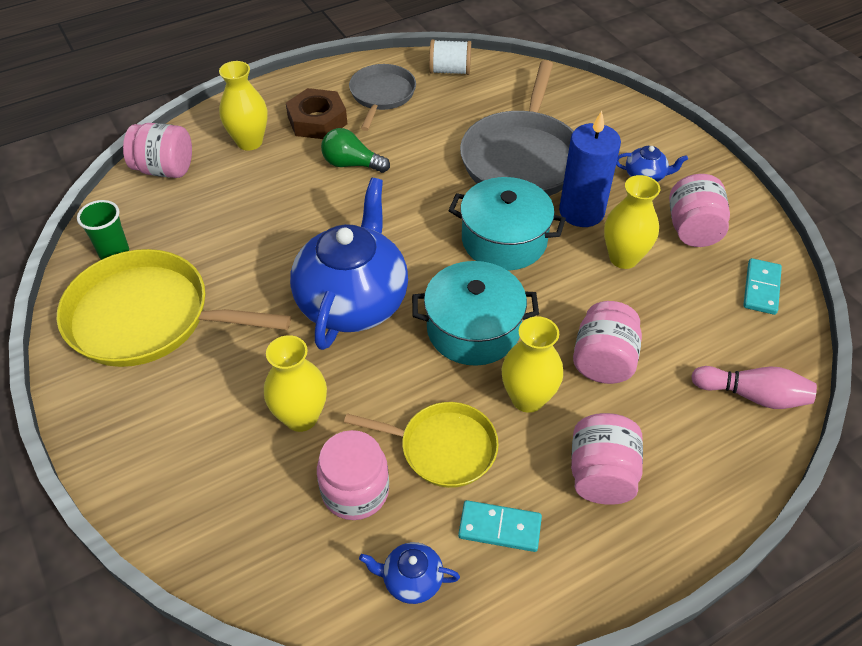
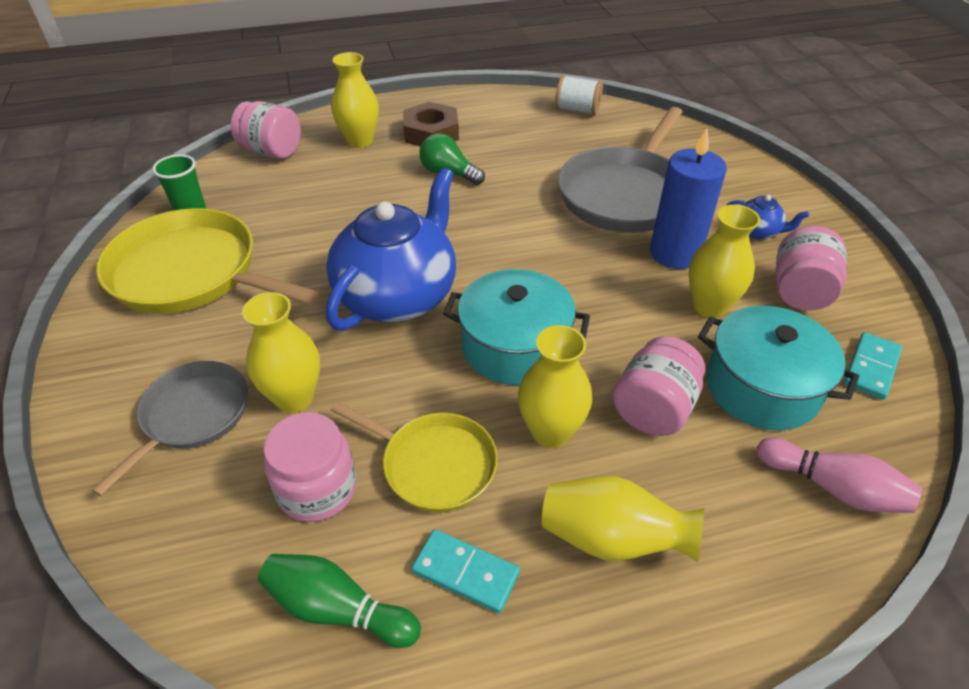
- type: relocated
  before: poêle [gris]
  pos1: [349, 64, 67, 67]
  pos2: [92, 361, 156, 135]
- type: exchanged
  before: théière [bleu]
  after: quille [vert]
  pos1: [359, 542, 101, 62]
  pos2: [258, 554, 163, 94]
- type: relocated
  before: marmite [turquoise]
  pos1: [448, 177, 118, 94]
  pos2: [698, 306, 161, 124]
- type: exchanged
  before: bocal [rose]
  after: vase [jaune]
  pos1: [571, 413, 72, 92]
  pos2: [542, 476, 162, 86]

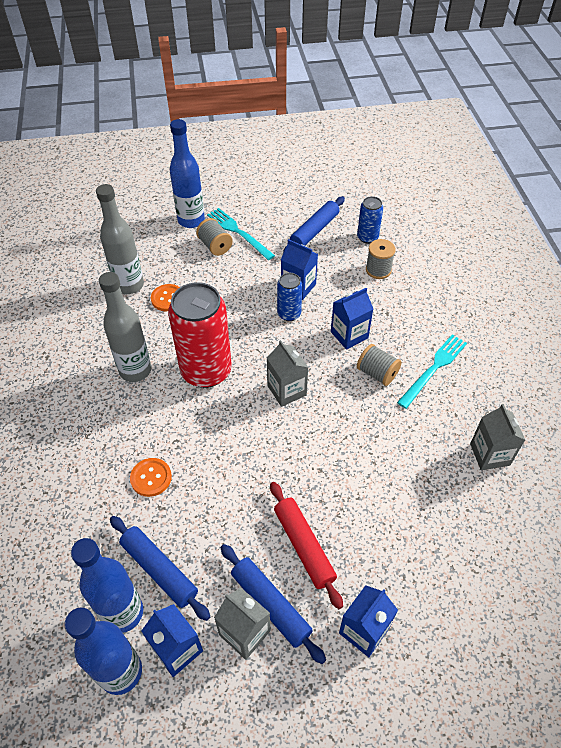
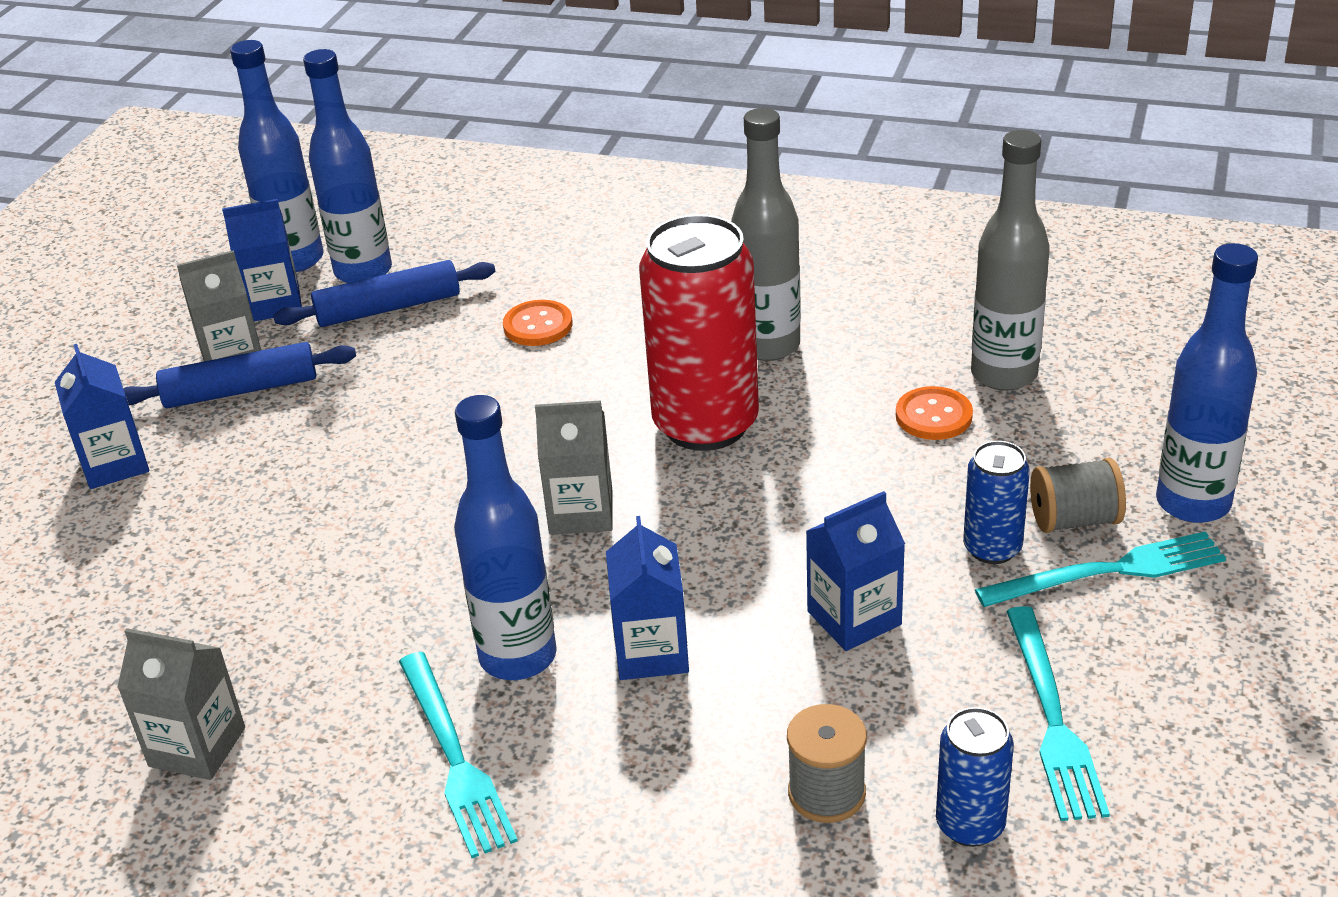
- type: missing
  before: rouleau à pâtisserie [rouge]
  pos1: [270, 482, 73, 127]
- type: relocated
  before: canette [bleu]
  pos1: [277, 273, 25, 48]
  pos2: [963, 441, 67, 123]
- type: exchanged
  before: rouleau à pâtisserie [bleu]
  after: fourchette [turquoise]
  pos1: [283, 196, 62, 57]
  pos2: [1006, 606, 104, 215]
- type: exchanged
  before: bobine [gris]
  after: bouteille [bleu]
  pos1: [357, 344, 44, 42]
  pos2: [454, 395, 103, 285]

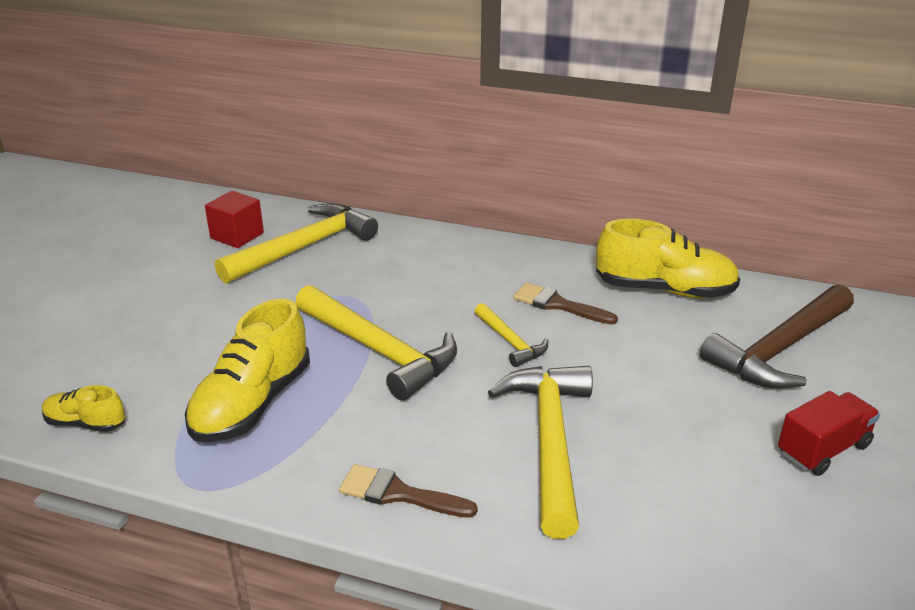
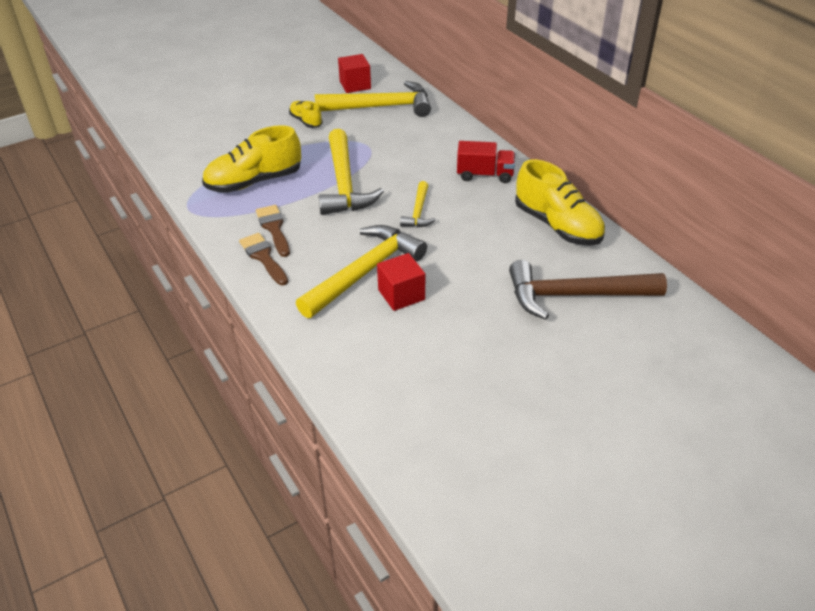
- type: relocated
  before: chaussure [jaune]
  pos1: [42, 385, 83, 47]
  pos2: [289, 101, 34, 27]
- type: relocated
  before: pinceau [marron]
  pos1: [514, 283, 104, 42]
  pos2: [256, 205, 34, 52]
- type: relocated
  before: camion [rouge]
  pos1: [778, 391, 102, 85]
  pos2: [457, 141, 58, 42]
- type: appeared
  after: cube [rouge]
  pos2: [377, 253, 48, 58]

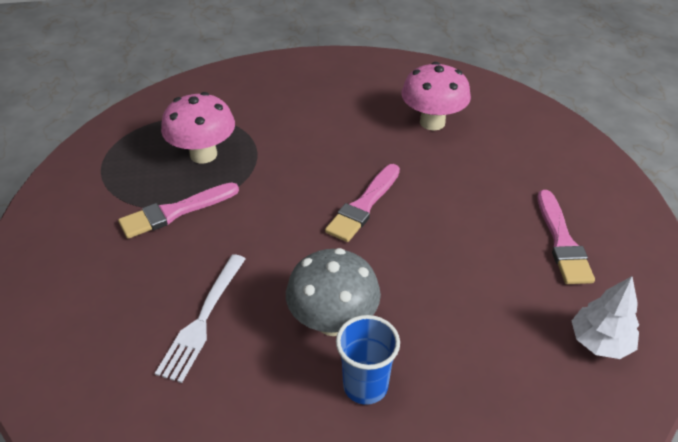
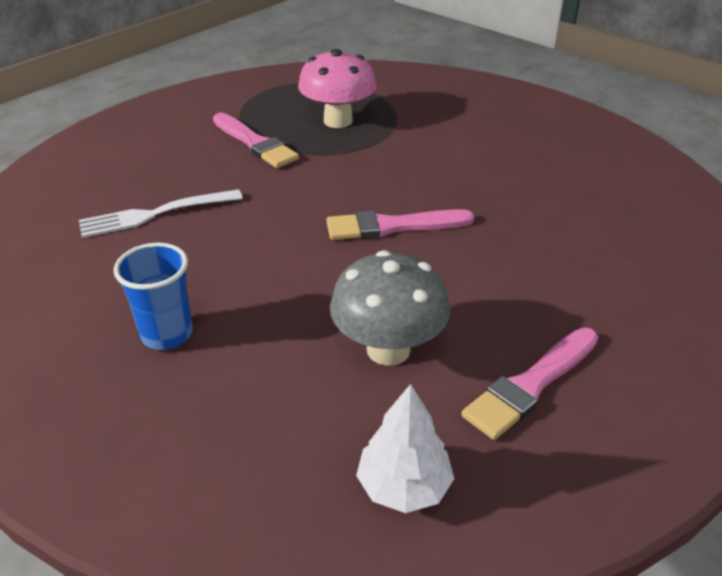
- type: spun
  before: pinceau [rose]
  pos1: [118, 182, 121, 57]
  pos2: [213, 113, 86, 55]
  turn: -150
- type: relocated
  before: champignon [gris]
  pos1: [286, 248, 95, 88]
  pos2: [330, 250, 120, 116]
- type: missing
  before: champignon [rose]
  pos1: [401, 62, 70, 68]

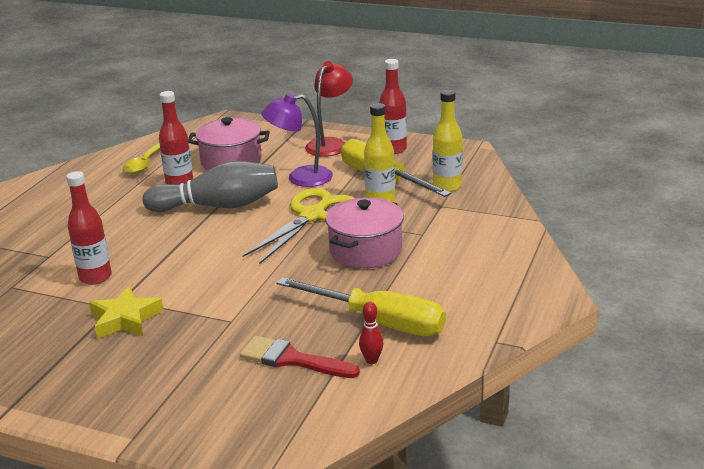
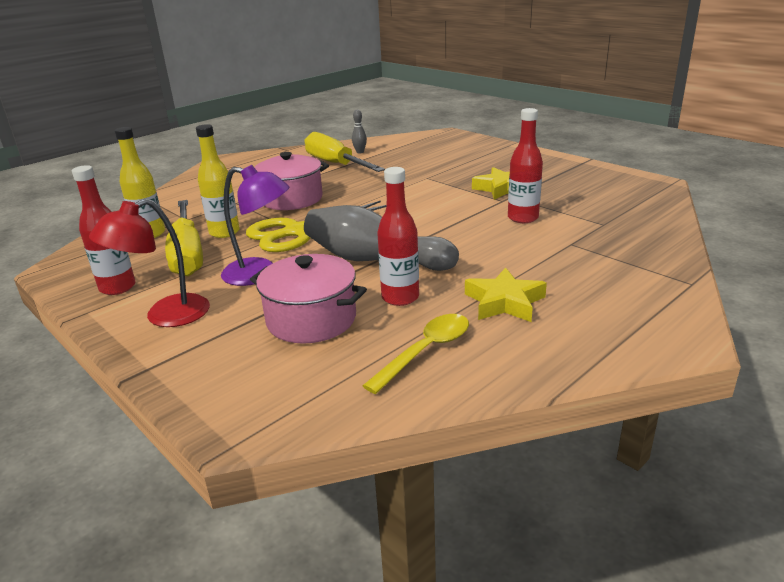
- type: missing
  before: pinceau [rouge]
  pos1: [240, 336, 120, 42]
- type: colour
  before: quille [rouge]
  after: quille [gris]
  pos1: [359, 302, 24, 62]
  pos2: [352, 109, 15, 44]
- type: appeared
  after: étoile [jaune]
  pos2: [465, 267, 82, 55]

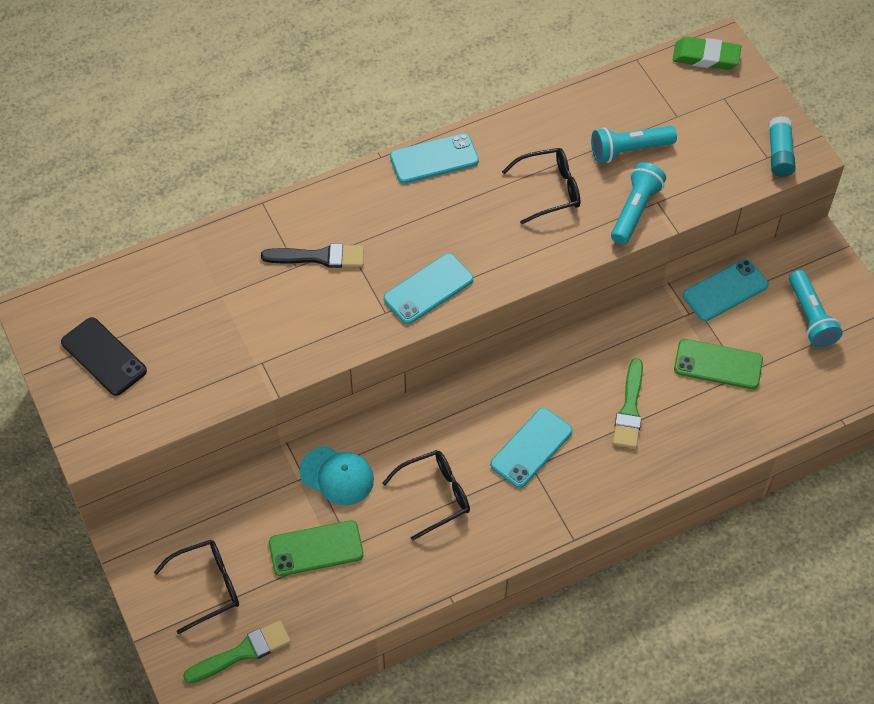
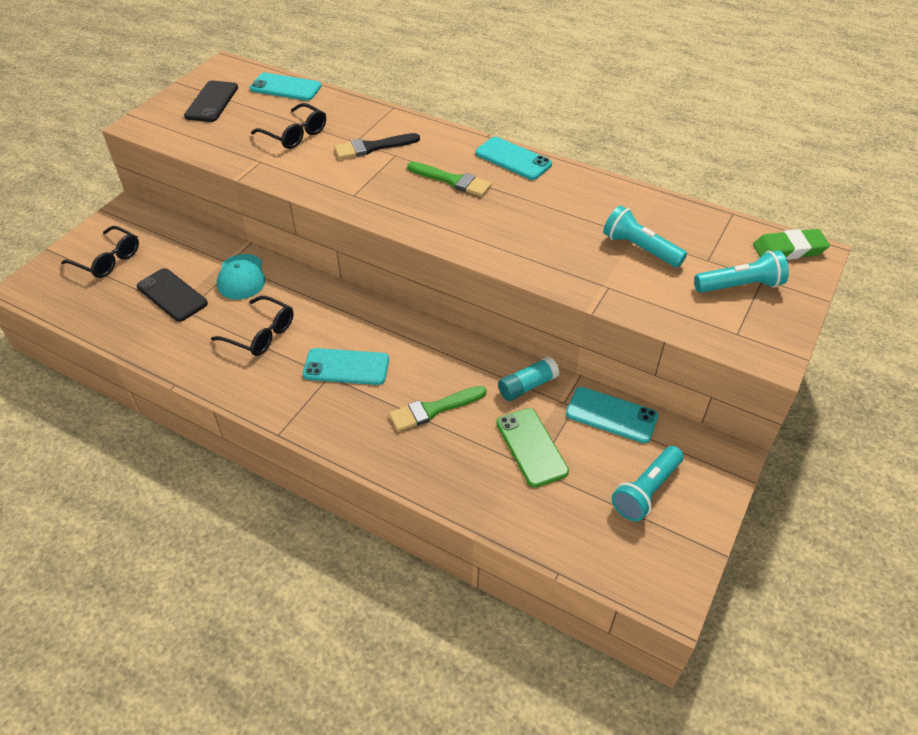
- type: relocated
  before: pinceau [vert]
  pos1: [183, 620, 108, 64]
  pos2: [407, 161, 85, 36]
- type: spun
  before: pinceau [noir]
  pos1: [261, 244, 103, 24]
  pos2: [334, 133, 86, 26]
  turn: 105
- type: colour
  before: téléphone [vert]
  after: téléphone [noir]
  pos1: [269, 520, 95, 56]
  pos2: [137, 268, 71, 54]
- type: relocated
  before: téléphone [turquoise]
  pos1: [383, 253, 90, 71]
  pos2: [250, 73, 72, 28]
- type: relocated
  before: lunettes [noir]
  pos1: [502, 148, 78, 76]
  pos2: [251, 103, 75, 46]
- type: relocated
  before: lampe de poche [turquoise]
  pos1: [611, 162, 55, 82]
  pos2: [694, 250, 95, 43]
- type: spun
  before: gomme [vert]
  pos1: [673, 37, 68, 33]
  pos2: [753, 229, 77, 31]
  turn: -75
- type: relocated
  before: bâton de colle [turquoise]
  pos1: [769, 116, 27, 61]
  pos2: [498, 357, 61, 44]

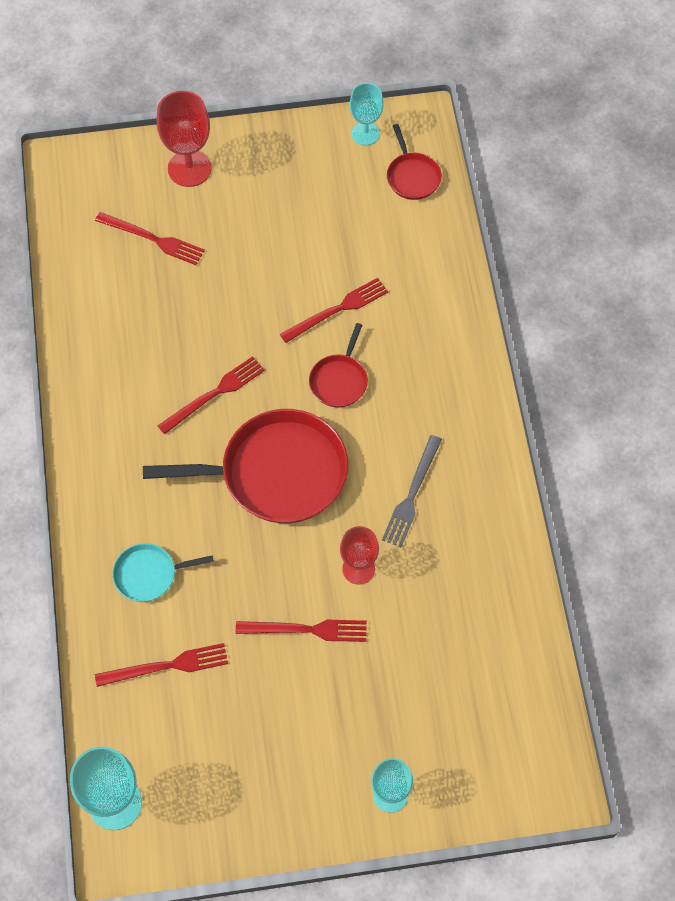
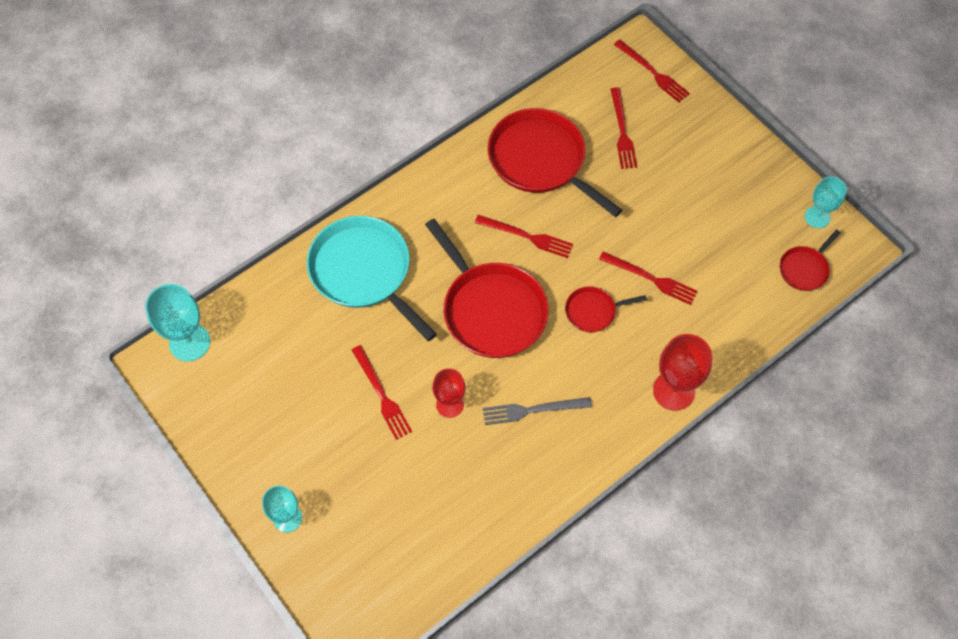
- type: relocated
  before: fourchette [rouge]
  pos1: [95, 643, 133, 44]
  pos2: [614, 40, 76, 62]
- type: size
  before: poêle [turquoise]
  pos1: [112, 543, 102, 59]
  pos2: [307, 216, 130, 125]
  scale: 2.06
- type: relocated
  before: verre à pied [rouge]
  pos1: [157, 91, 55, 96]
  pos2: [653, 334, 59, 77]
- type: appeared
  after: poêle [rouge]
  pos2: [488, 108, 134, 109]

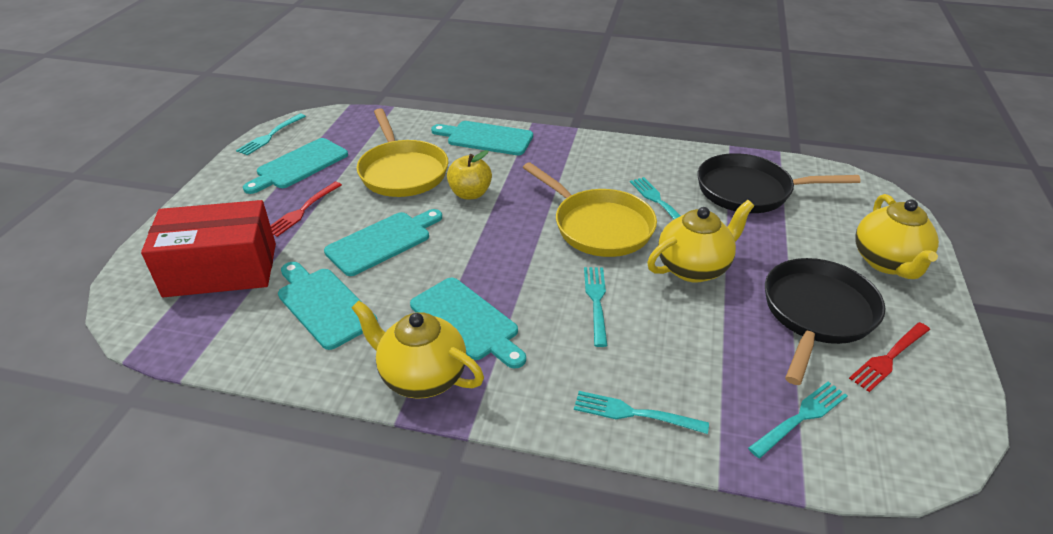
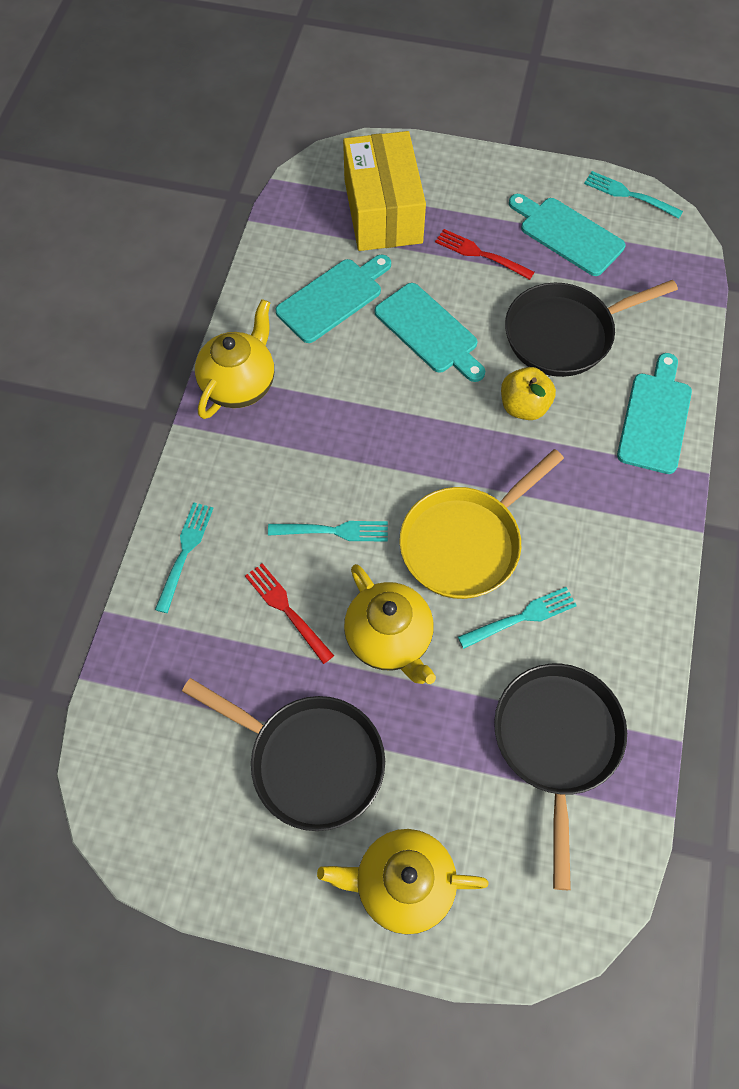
- type: colour
  before: boîte [rouge]
  after: boîte [jaune]
  pos1: [141, 200, 135, 97]
  pos2: [343, 131, 83, 120]
- type: colour
  before: poêle [jaune]
  after: poêle [noir]
  pos1: [357, 108, 91, 89]
  pos2: [505, 280, 173, 97]
- type: missing
  before: planche à découper [turquoise]
  pos1: [410, 277, 116, 92]
- type: missing
  before: fourchette [turquoise]
  pos1: [748, 382, 100, 76]
- type: relocated
  before: fourchette [rouge]
  pos1: [849, 322, 81, 70]
  pos2: [245, 563, 89, 101]

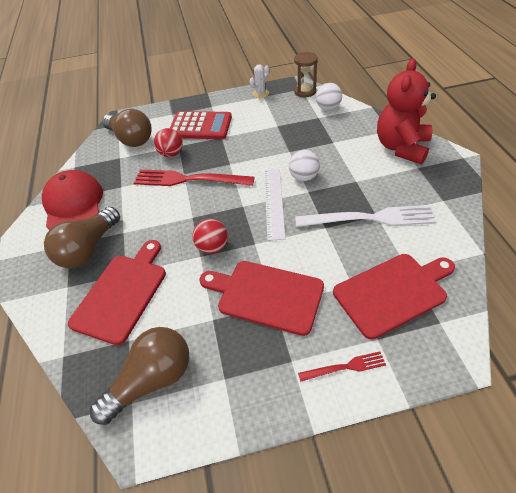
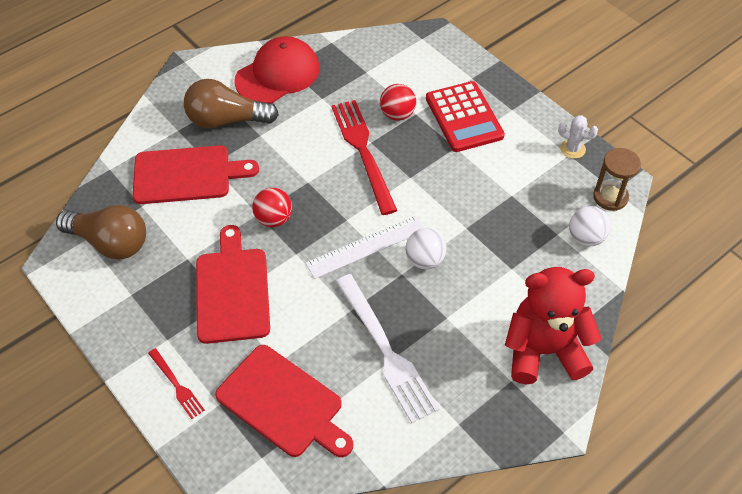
- type: missing
  before: ampoule [marron]
  pos1: [102, 109, 50, 38]

